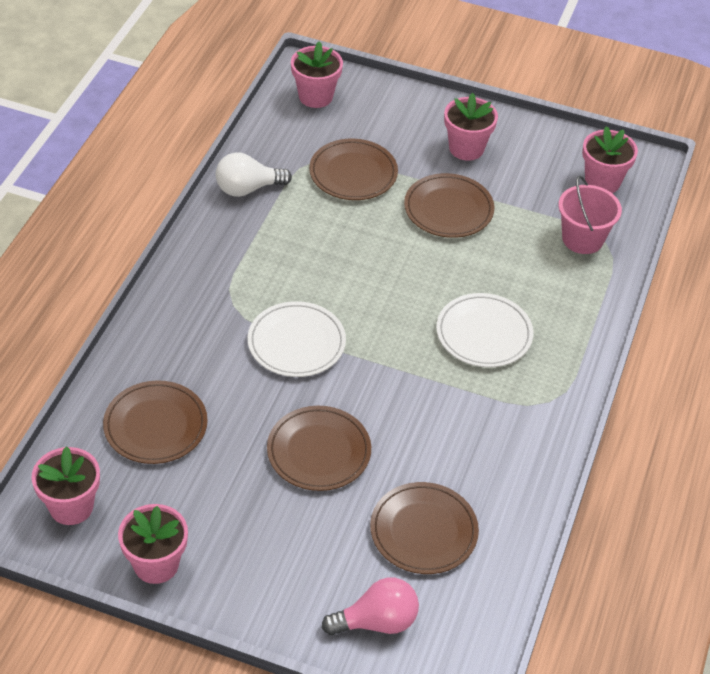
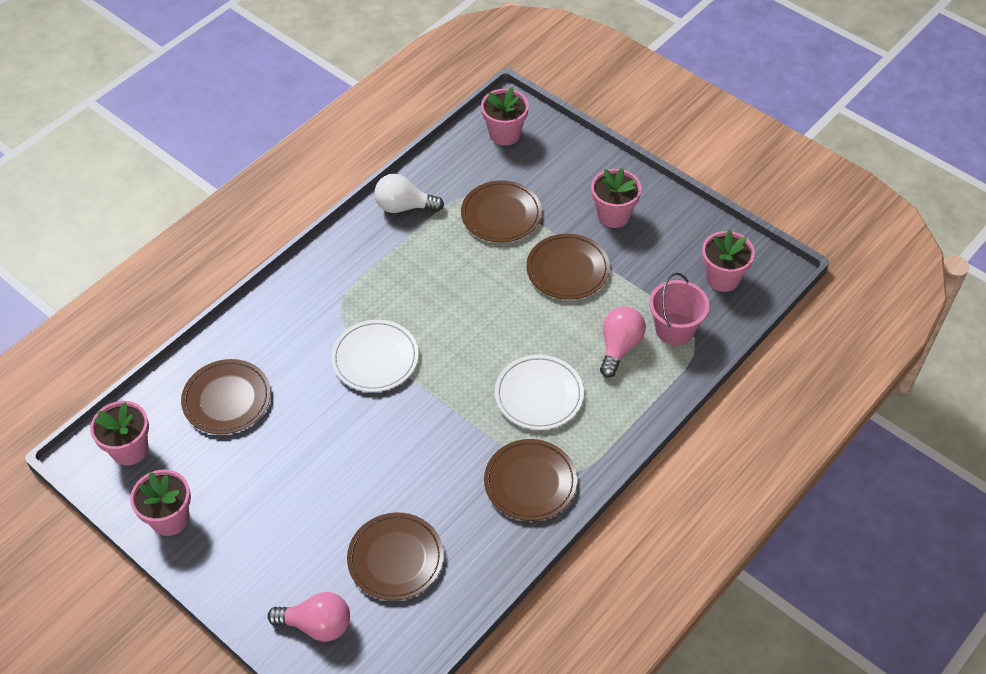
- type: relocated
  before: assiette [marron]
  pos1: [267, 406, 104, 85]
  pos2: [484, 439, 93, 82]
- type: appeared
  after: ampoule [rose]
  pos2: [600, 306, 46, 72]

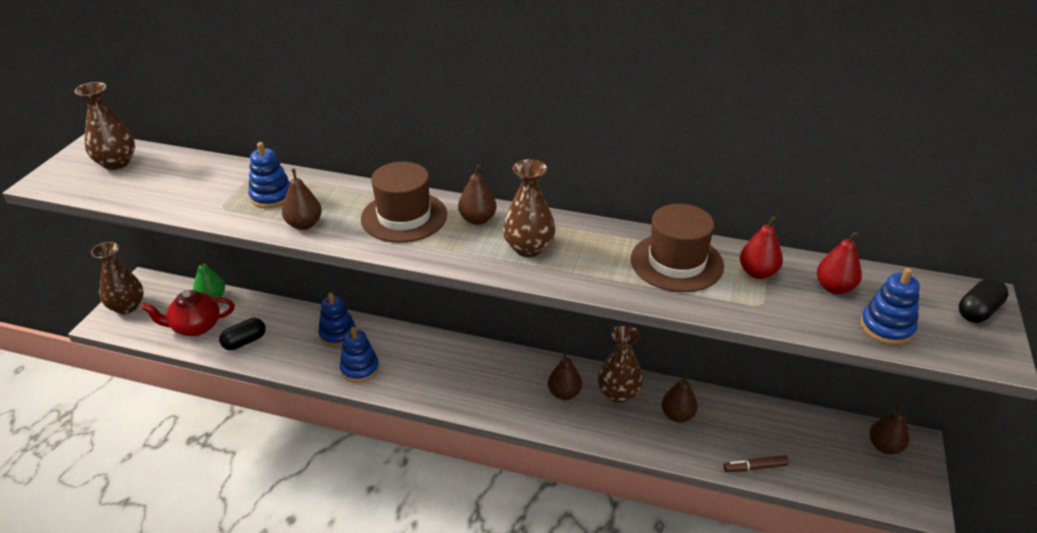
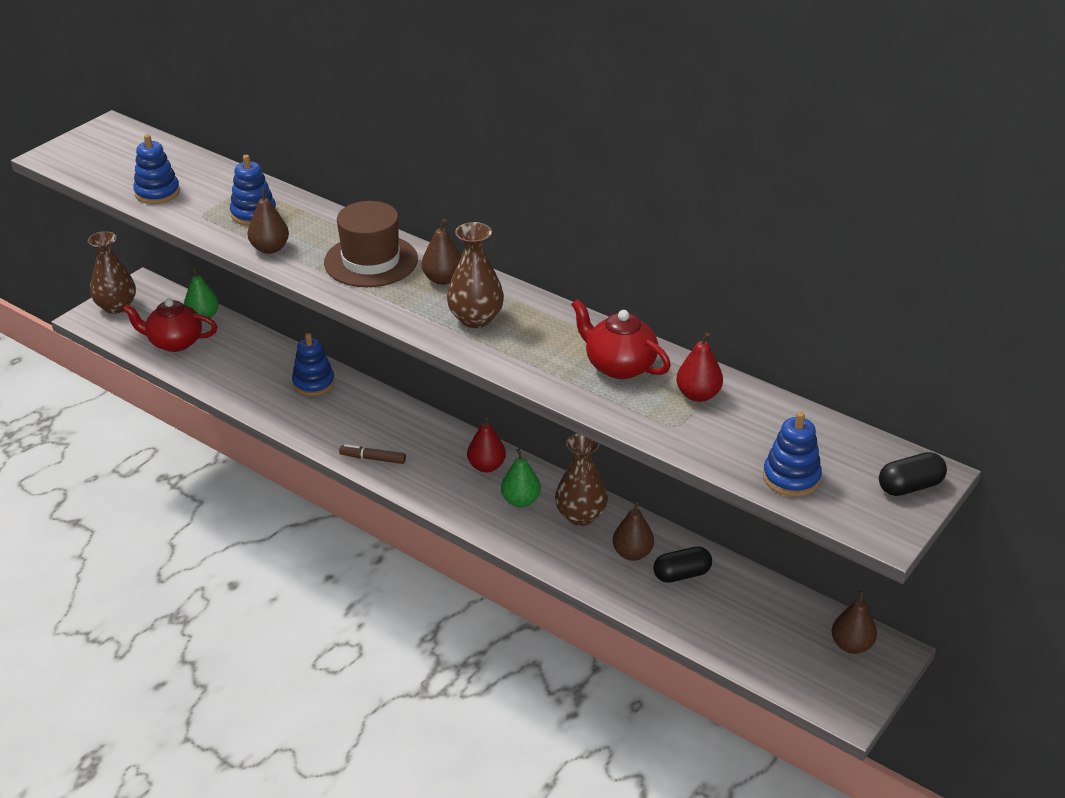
- type: missing
  before: vase [marron]
  pos1: [74, 82, 61, 88]
- type: relocated
  before: gélule [noir]
  pos1: [219, 318, 47, 32]
  pos2: [653, 547, 59, 36]
- type: relocated
  before: jouet à empiler [bleu]
  pos1: [340, 327, 39, 56]
  pos2: [133, 134, 47, 70]
- type: colour
  before: poire [marron]
  after: poire [vert]
  pos1: [548, 351, 34, 49]
  pos2: [501, 449, 40, 58]
- type: exchanged
  before: chapeau [marron]
  after: théière [rouge]
  pos1: [631, 204, 93, 88]
  pos2: [571, 299, 100, 80]
- type: relocated
  before: feutre [marron]
  pos1: [723, 455, 66, 17]
  pos2: [339, 444, 67, 20]
- type: relocated
  before: poire [rouge]
  pos1: [817, 232, 45, 62]
  pos2: [467, 417, 39, 55]

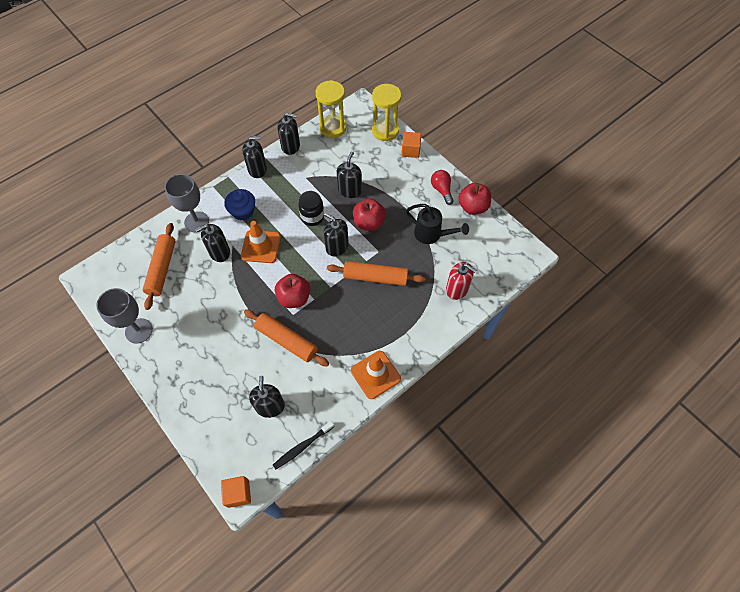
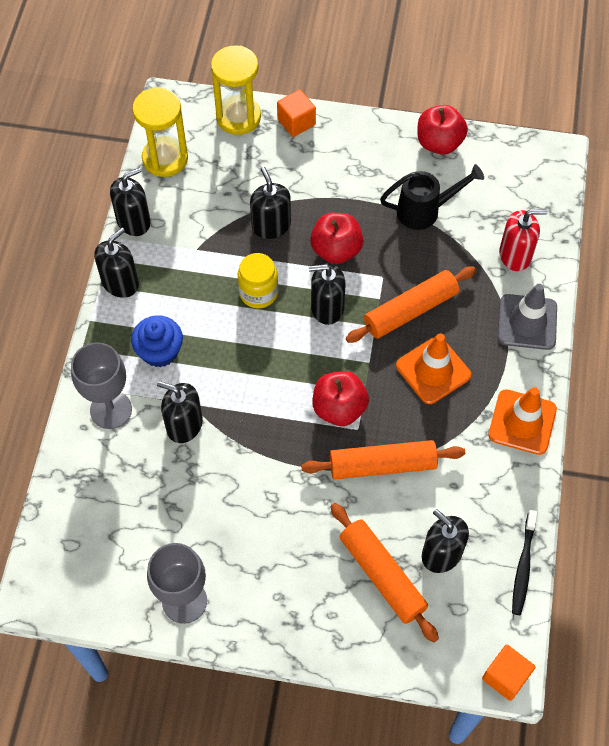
- type: relocated
  before: rouleau à pâtisserie [orange]
  pos1: [143, 223, 33, 87]
  pos2: [331, 503, 108, 139]
- type: spun
  before: distributeur de savon [noir]
  pos1: [195, 224, 35, 38]
  pos2: [157, 381, 46, 62]
  turn: 90
- type: relocated
  before: cône de chantier [orange]
  pos1: [241, 221, 40, 42]
  pos2: [396, 334, 75, 70]
- type: colour
  before: bocal [noir]
  after: bocal [jaune]
  pos1: [298, 191, 26, 35]
  pos2: [238, 253, 40, 56]
- type: missing
  before: ampoule [rouge]
  pos1: [431, 170, 23, 35]
- type: appeared
  after: cône de chantier [gris]
  pos2: [498, 284, 59, 66]

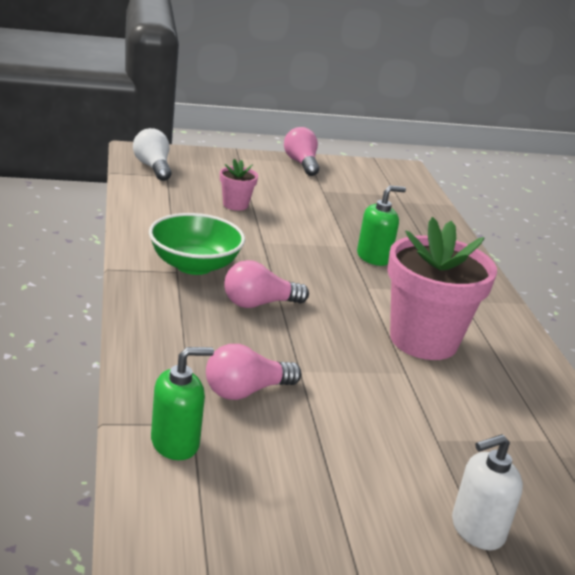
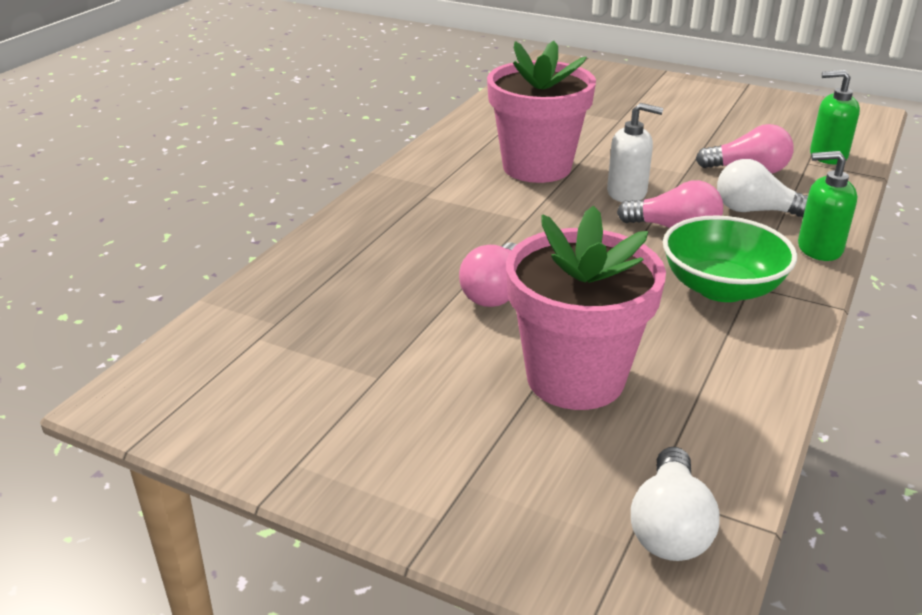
- type: size
  before: pot de fleurs [rose]
  pos1: [220, 159, 38, 52]
  pos2: [506, 206, 160, 204]
  scale: 2.17
- type: relocated
  before: ampoule [rose]
  pos1: [284, 127, 35, 49]
  pos2: [459, 243, 58, 64]
- type: relocated
  before: distributeur de savon [vert]
  pos1: [357, 185, 49, 81]
  pos2: [798, 151, 59, 110]
- type: relocated
  before: distributeur de savon [blanc]
  pos1: [452, 434, 71, 116]
  pos2: [607, 103, 56, 99]
- type: appeared
  after: ampoule [blanc]
  pos2: [717, 159, 91, 58]

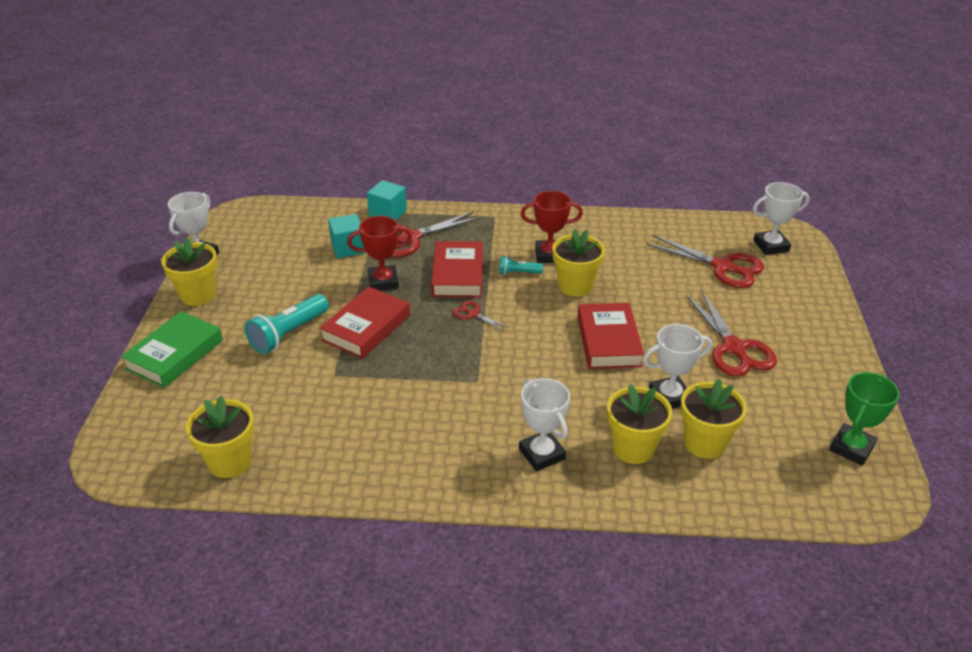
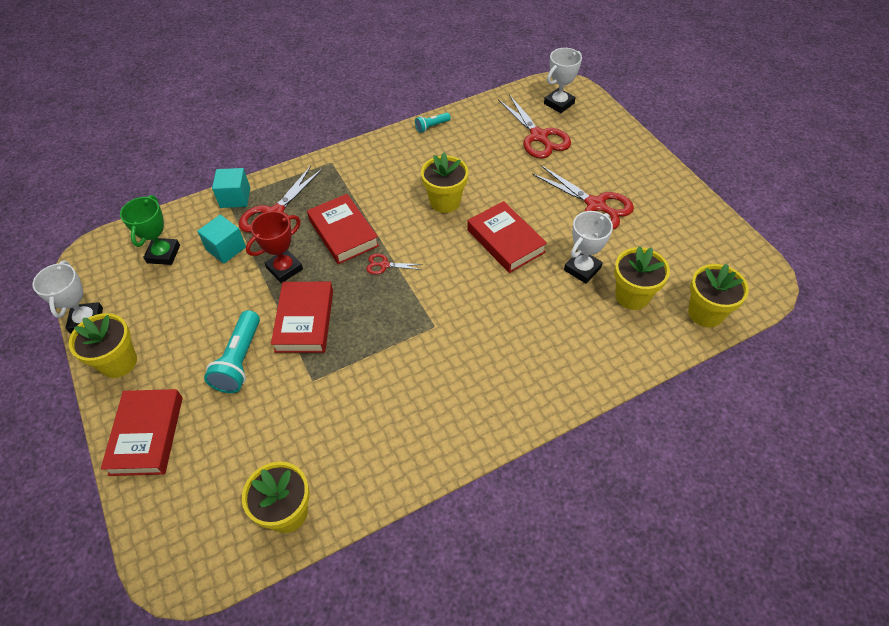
- type: colour
  before: livre [vert]
  after: livre [rouge]
  pos1: [121, 311, 102, 77]
  pos2: [101, 389, 82, 87]
- type: relocated
  before: lampe de poche [turquoise]
  pos1: [499, 256, 44, 19]
  pos2: [415, 113, 36, 20]
- type: missing
  before: trophée [blanc]
  pos1: [519, 378, 51, 93]
- type: missing
  before: trophée [rouge]
  pos1: [521, 191, 62, 72]
- type: relocated
  before: pot de fleurs [jaune]
  pos1: [607, 384, 65, 80]
  pos2: [688, 264, 61, 63]
- type: spun
  before: ciseaux [rouge]
  pos1: [646, 235, 118, 53]
  pos2: [498, 94, 73, 65]
  turn: 60
- type: relocated
  before: trophée [vert]
  pos1: [829, 372, 71, 94]
  pos2: [120, 195, 60, 70]

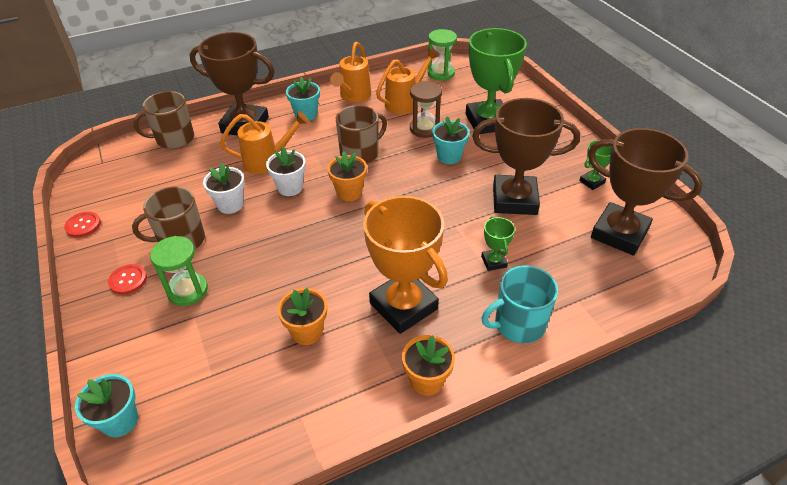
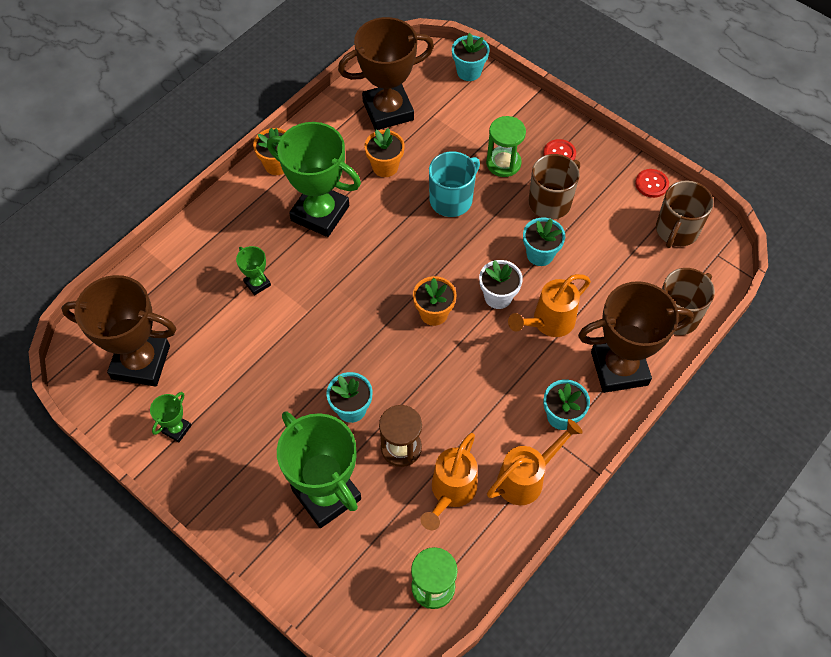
- type: colour
  before: pot de fleurs [blanc]
  after: pot de fleurs [turquoise]
  pos1: [203, 163, 42, 51]
  pos2: [523, 218, 42, 48]
- type: spun
  before: arrosoir [orange]
  pos1: [330, 42, 41, 60]
  pos2: [487, 419, 96, 86]
  turn: 60
- type: relocated
  before: tasse [marron]
  pos1: [336, 105, 51, 59]
  pos2: [656, 181, 57, 67]
- type: colour
  before: trophée [orange]
  after: trophée [vert]
  pos1: [363, 196, 85, 138]
  pos2: [267, 122, 94, 115]
- type: relocated
  before: trophée [marron]
  pos1: [472, 98, 108, 117]
  pos2: [338, 17, 96, 113]
- type: relocated
  before: tasse [turquoise]
  pos1: [481, 265, 77, 78]
  pos2: [429, 152, 51, 65]

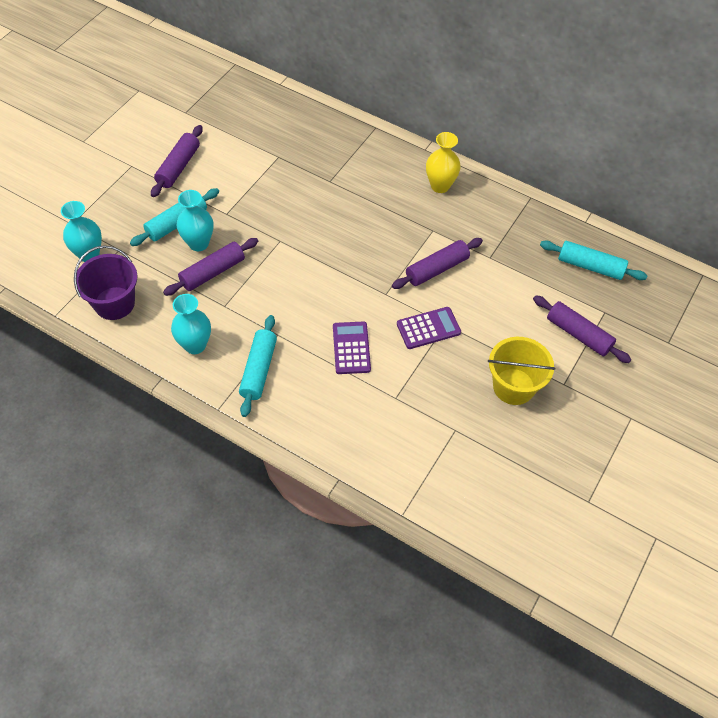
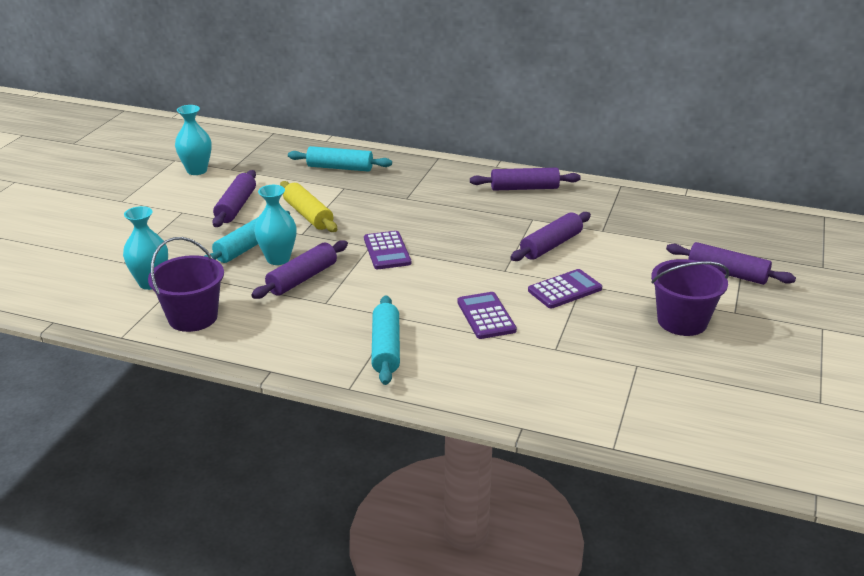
- type: relocated
  before: vase [turquoise]
  pos1: [171, 294, 40, 60]
  pos2: [175, 105, 37, 70]
- type: exchanged
  before: vase [jaune]
  after: rouleau à pâtisserie [violet]
  pos1: [426, 132, 35, 61]
  pos2: [470, 168, 111, 23]
- type: colour
  before: seau [jaune]
  after: seau [violet]
  pos1: [488, 337, 68, 68]
  pos2: [651, 259, 78, 77]
- type: relocated
  before: rouleau à pâtisserie [turquoise]
  pos1: [540, 240, 107, 40]
  pos2: [288, 146, 104, 26]
- type: appeared
  after: rouleau à pâtisserie [jaune]
  pos2: [280, 181, 57, 51]
- type: appeared
  after: calculatrice [violet]
  pos2: [364, 231, 47, 38]

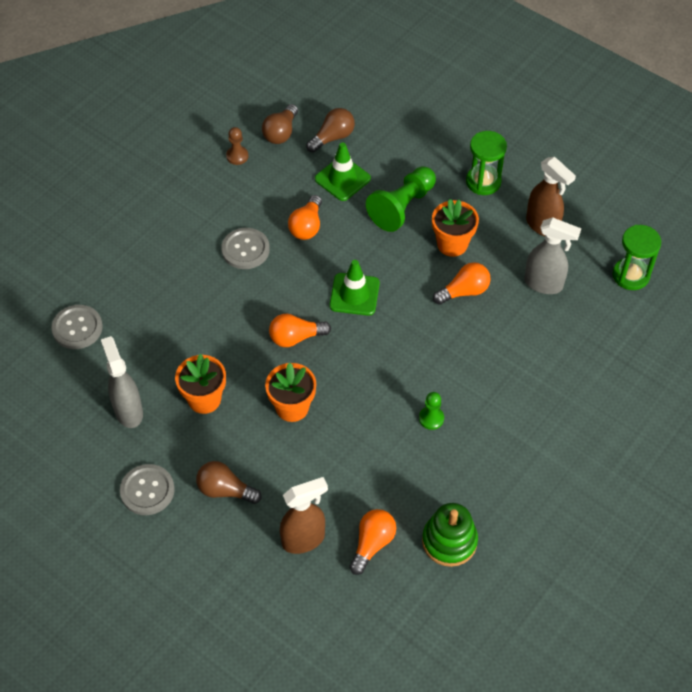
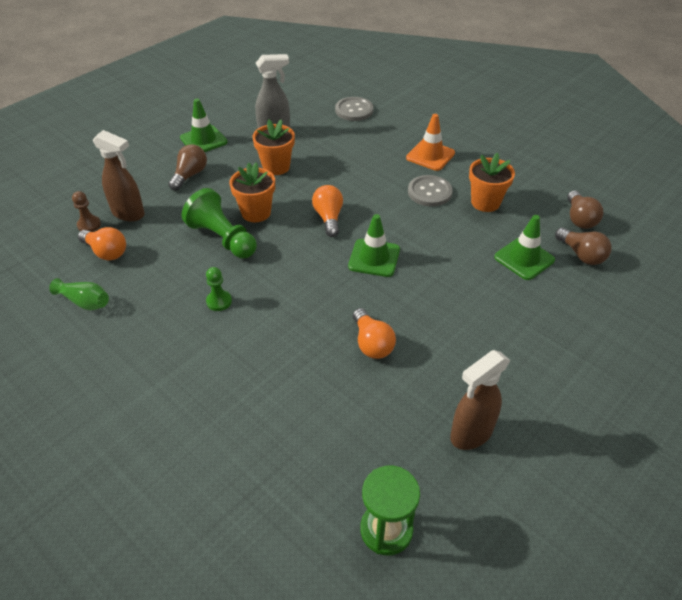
- type: exchanged
  before: bouton [gris]
  after: cône de chantier [vert]
  pos1: [120, 464, 55, 51]
  pos2: [180, 99, 48, 53]
- type: relocated
  before: pion [marron]
  pos1: [226, 127, 22, 38]
  pos2: [72, 191, 29, 41]
- type: spun
  before: ampoule [marron]
  pos1: [262, 104, 36, 40]
  pos2: [567, 190, 36, 39]
  turn: -120
- type: spun
  before: vaporisateur [marron]
  pos1: [280, 477, 48, 77]
  pos2: [93, 130, 52, 91]
  turn: -45
- type: missing
  before: ampoule [orange]
  pos1: [288, 195, 34, 45]
- type: relocated
  before: pion [vert]
  pos1: [366, 166, 70, 66]
  pos2: [182, 188, 75, 70]
- type: exchanged
  before: jouet à empiler [vert]
  after: vase [vert]
  pos1: [422, 503, 56, 64]
  pos2: [49, 278, 60, 32]
- type: relocated
  before: pot de fleurs [orange]
  pos1: [432, 199, 47, 58]
  pos2: [469, 152, 46, 60]
- type: missing
  before: sablier [vert]
  pos1: [466, 131, 41, 64]
- type: missing
  before: vaporisateur [gris]
  pos1: [524, 217, 57, 77]
- type: appeared
  after: cône de chantier [orange]
  pos2: [406, 114, 49, 57]

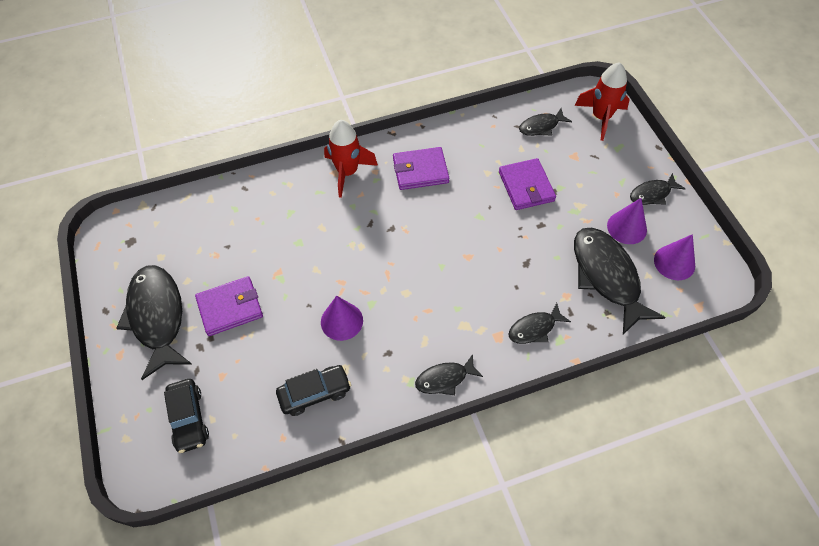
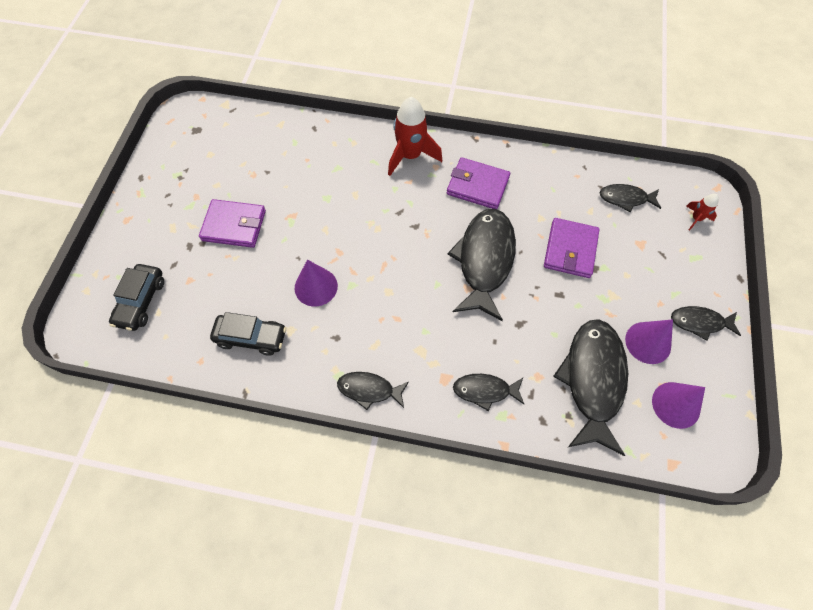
- type: relocated
  before: poisson [noir]
  pos1: [116, 265, 76, 115]
  pos2: [448, 209, 68, 112]
- type: size
  before: fusée [rouge]
  pos1: [574, 62, 56, 79]
  pos2: [686, 194, 33, 37]
  scale: 0.5

